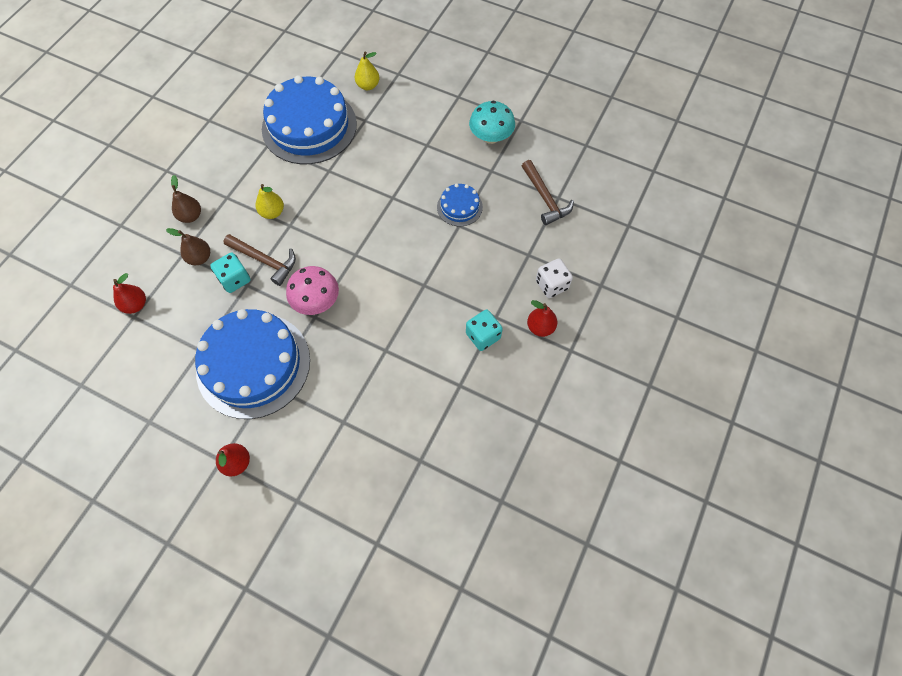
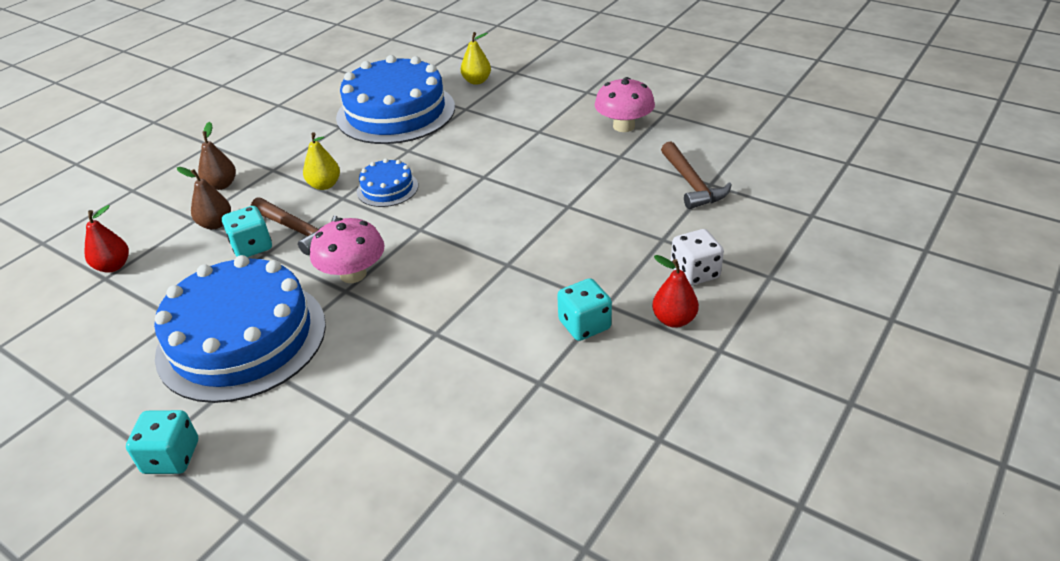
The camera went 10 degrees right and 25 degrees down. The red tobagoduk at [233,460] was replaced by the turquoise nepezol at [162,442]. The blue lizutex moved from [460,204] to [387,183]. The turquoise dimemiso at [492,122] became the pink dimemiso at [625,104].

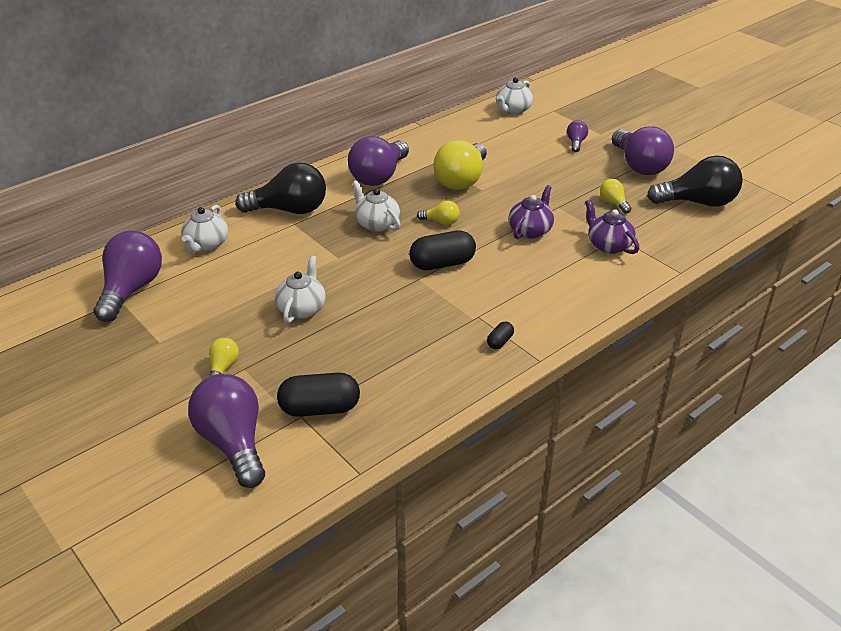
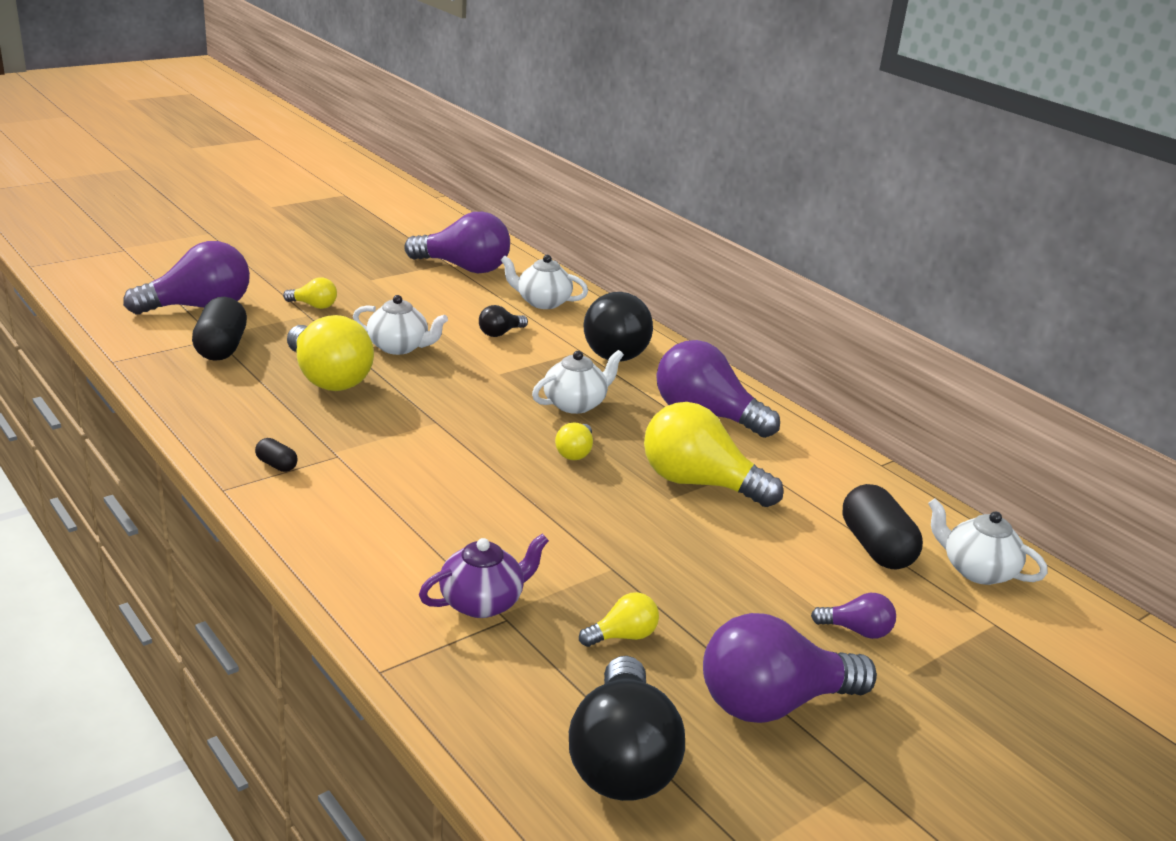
The camera went 90 degrees right and 10 degrees down. The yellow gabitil at [330,353] appeared. The black gabitil at [503,321] appeared. The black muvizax moved from [442,250] to [882,526]. The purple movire at [531,212] disappeared.

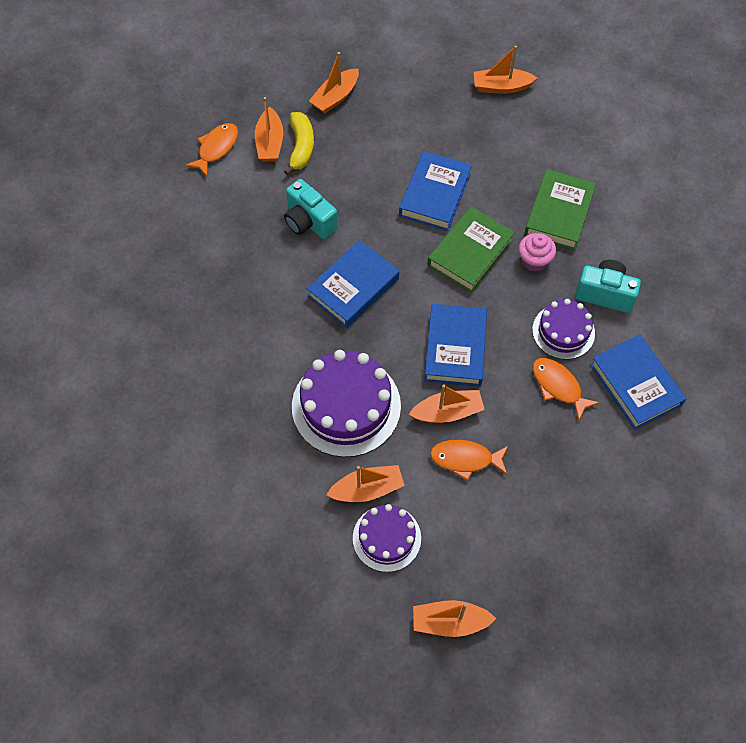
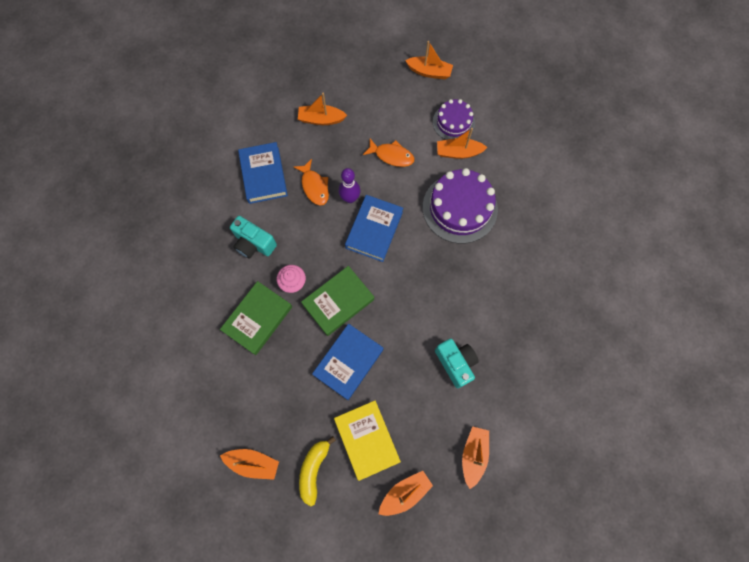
The camera went 165 degrees left and 10 degrees up. The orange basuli moved from [447,404] to [322,109]. The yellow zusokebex moved from [299,143] to [317,471]. The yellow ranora at [367,441] appeared. The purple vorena at [349,185] appeared. The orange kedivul at [211,149] disappeared. The blue ranora at [353,284] disappeared. The purple lizutex at [563,329] disappeared.

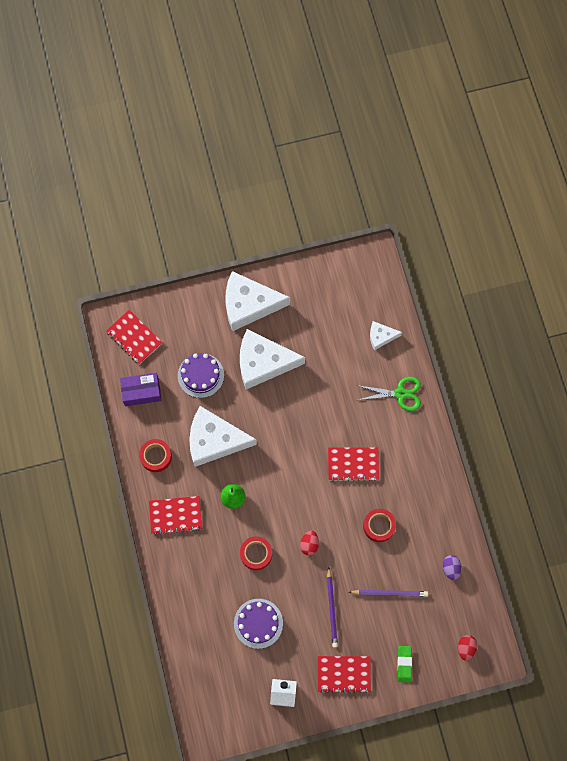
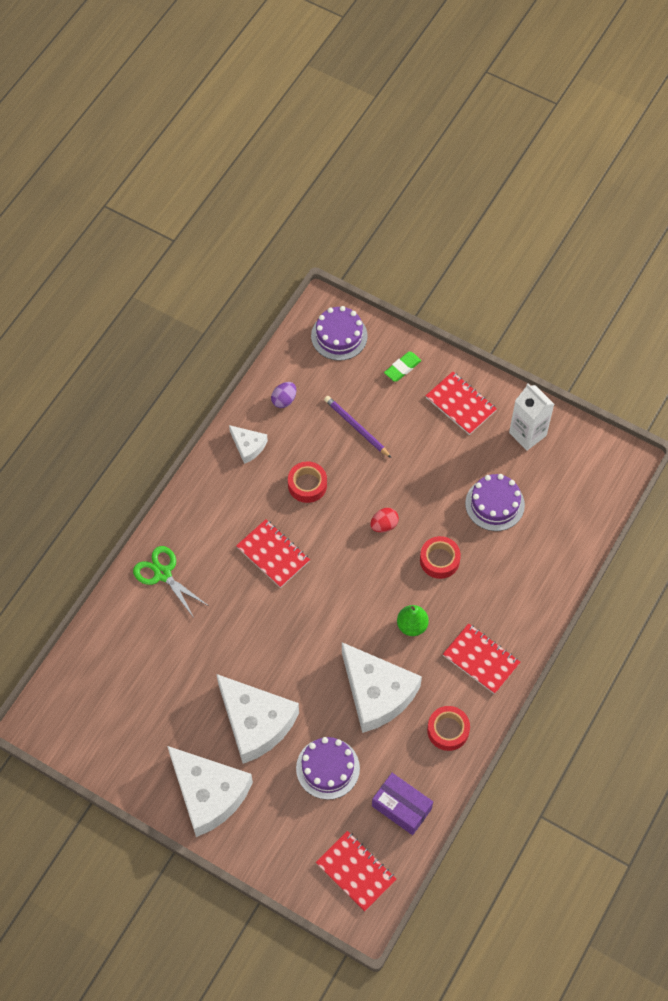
The camera went 135 degrees left and 10 degrees down. The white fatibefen moved from [386,335] to [248,444]. The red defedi at [467,648] was replaced by the purple lizutex at [339,333]. The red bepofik at [134,337] turned 45 degrees counterclockwise. The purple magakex at [332,607] disappeared.

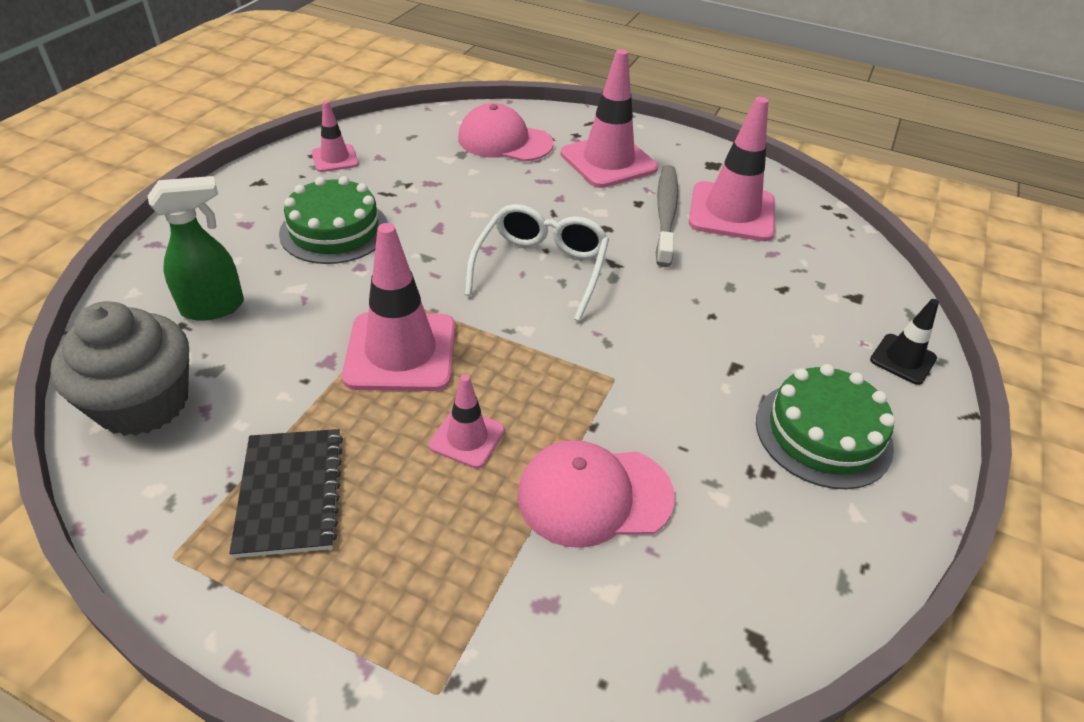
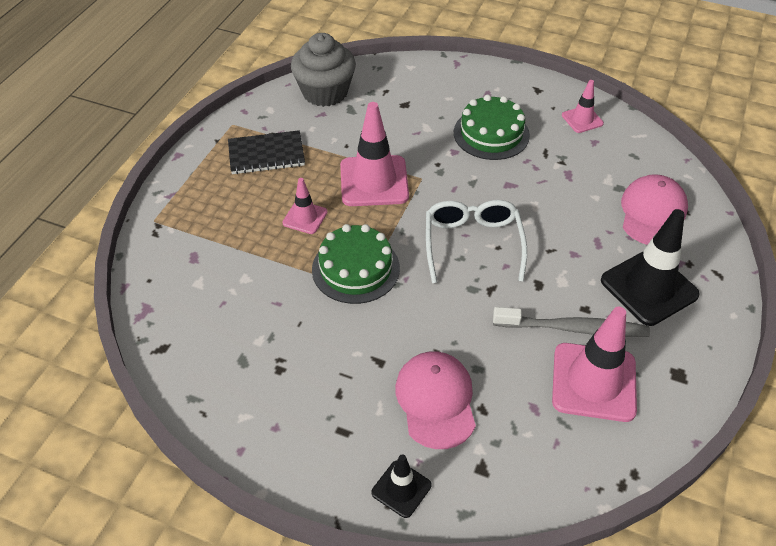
The camera went 90 degrees right and 5 degrees up. The green lizutex moved from [825,426] to [356,264]. The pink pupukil moved from [596,494] to [435,400]. The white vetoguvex at [537,262] turned 105 degrees counterclockwise. The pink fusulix at [609,118] became the black fusulix at [650,267]. The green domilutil at [196,248] disappeared.

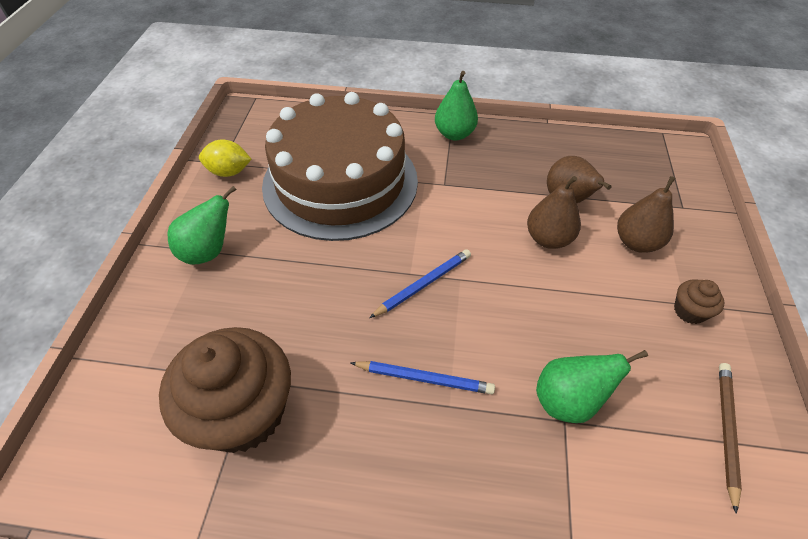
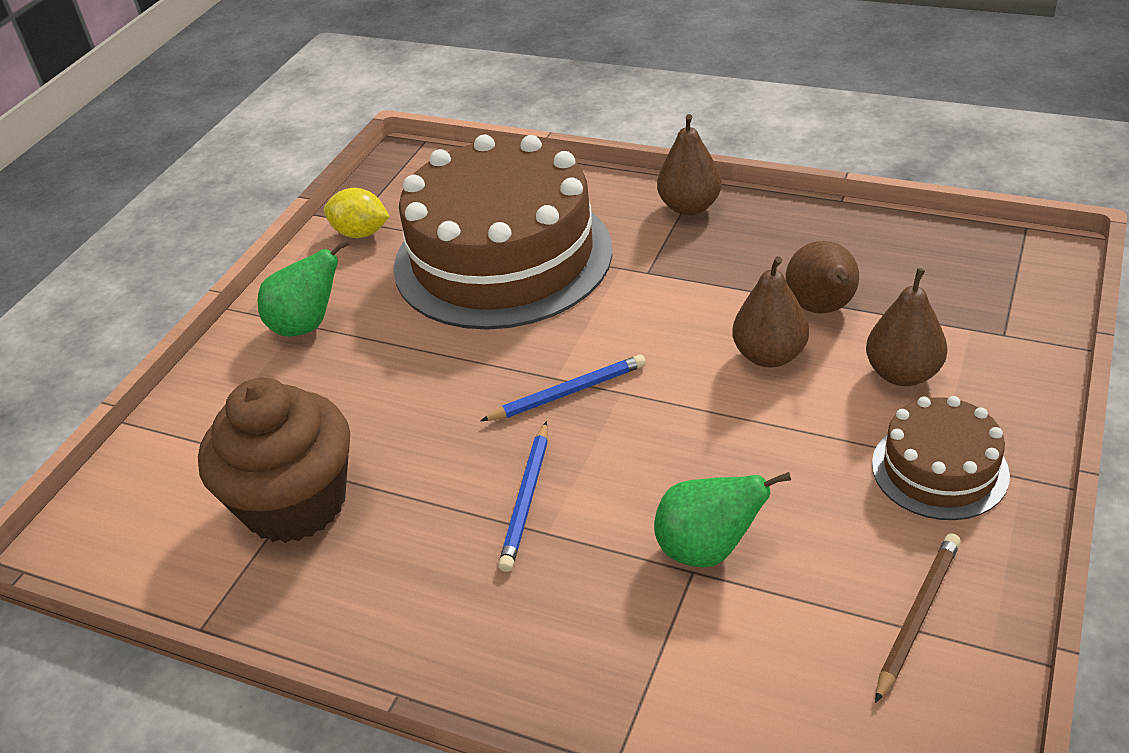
The camera went 20 degrees right and 10 degrees down. The blue magakex at [423,377] turned 75 degrees clockwise. The green tobagoduk at [456,105] became the brown tobagoduk at [689,164]. The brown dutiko at [699,302] was replaced by the brown lizutex at [941,458].

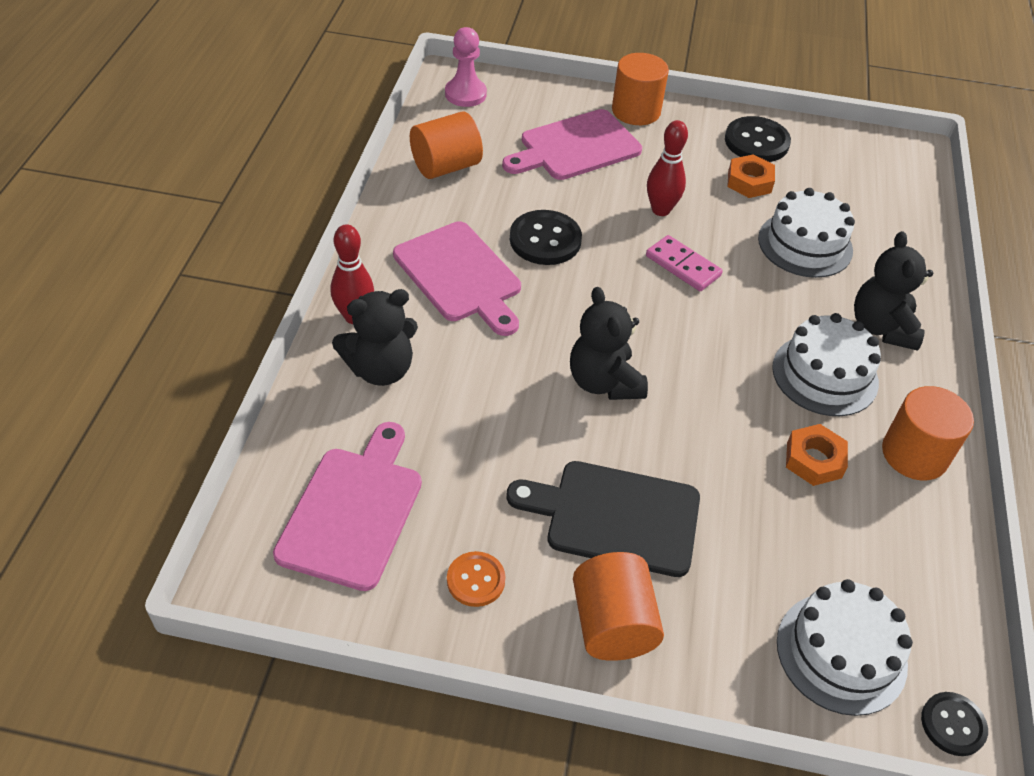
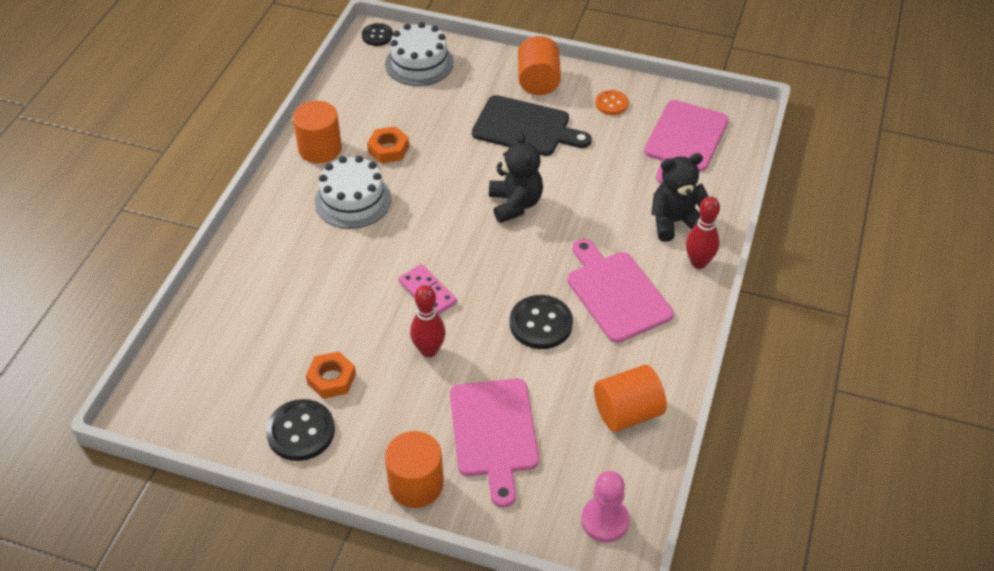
The camera went 170 degrees left and 0 degrees up. The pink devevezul at [572,144] turned 105 degrees clockwise. The white lizutex at [806,233] disappeared. The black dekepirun at [893,291] disappeared.

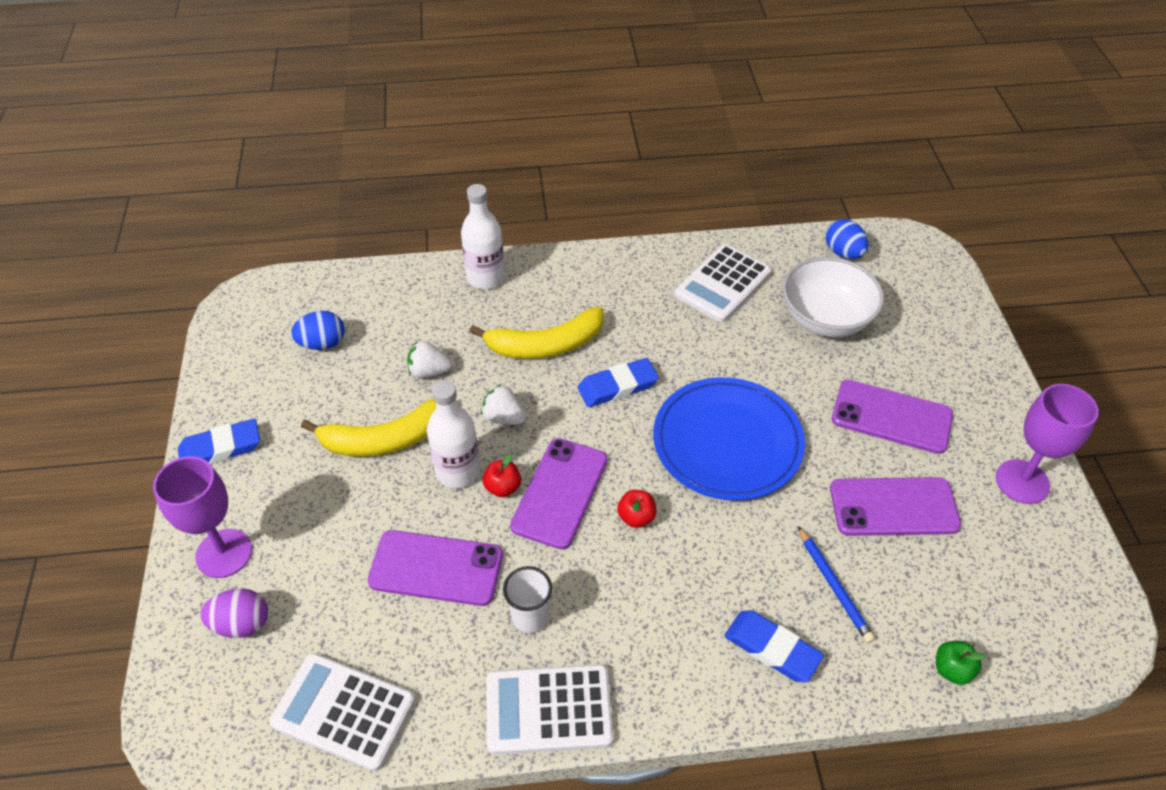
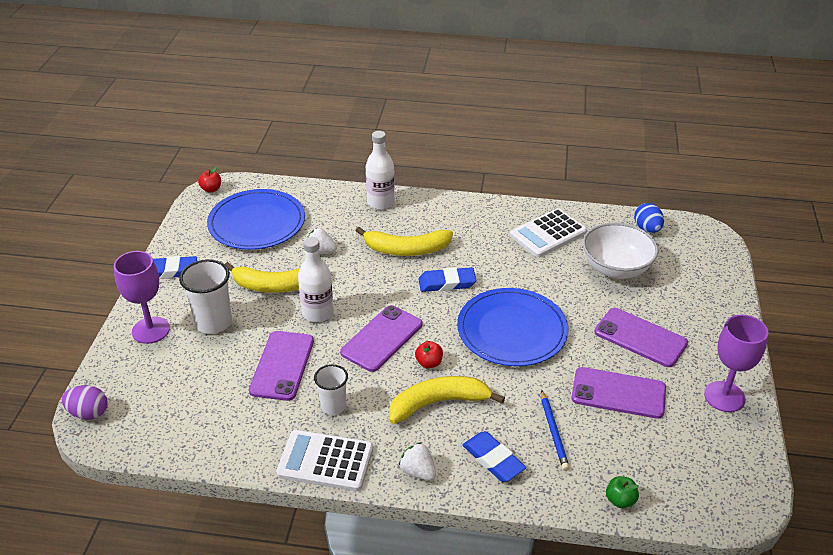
The camera went 15 degrees right and 10 degrees down. The purple defedi moved from [234,613] to [85,402]. The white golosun at [205,296] appeared. The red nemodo moved from [502,475] to [209,180]. The blue defedi at [318,330] was replaced by the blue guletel at [256,219]. The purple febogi at [435,568] turned 75 degrees clockwise. The yellow zusokebex at [447,400] appeared. The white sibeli moved from [503,404] to [417,461]. The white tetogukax at [342,712] disappeared.

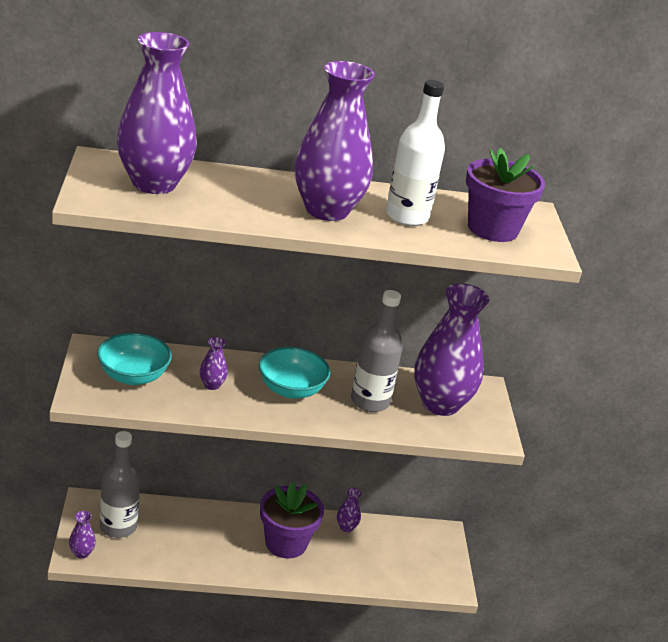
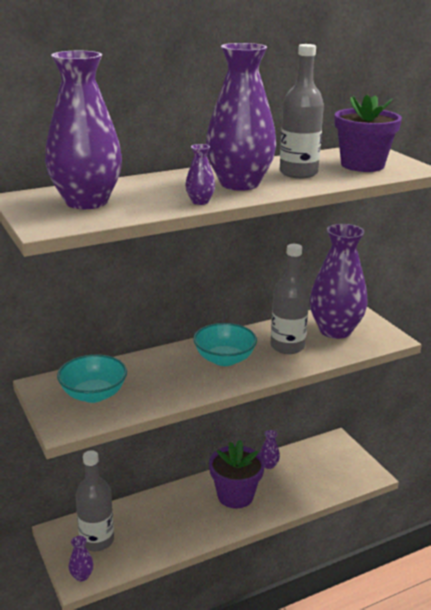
The camera went 20 degrees left and 5 degrees down. The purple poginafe moved from [214,363] to [200,174]. The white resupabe at [415,153] became the grey resupabe at [302,111].

